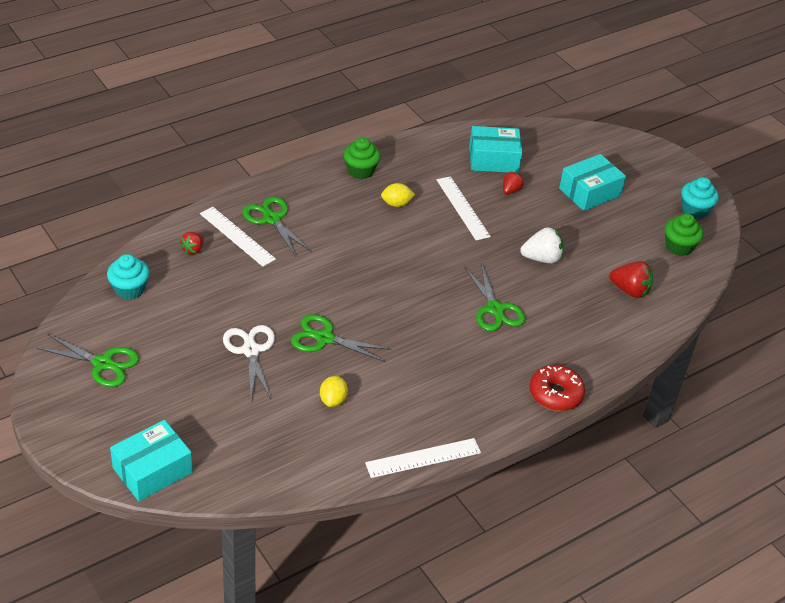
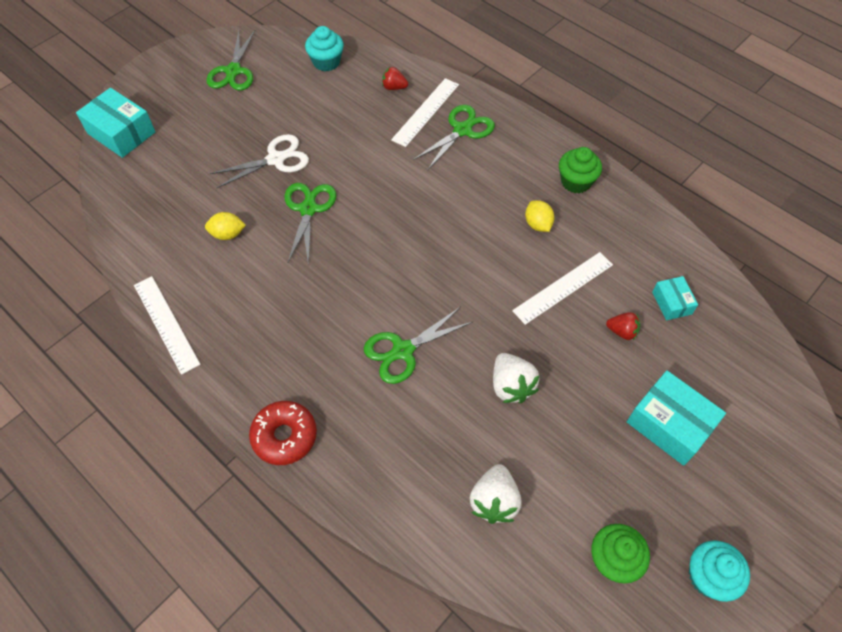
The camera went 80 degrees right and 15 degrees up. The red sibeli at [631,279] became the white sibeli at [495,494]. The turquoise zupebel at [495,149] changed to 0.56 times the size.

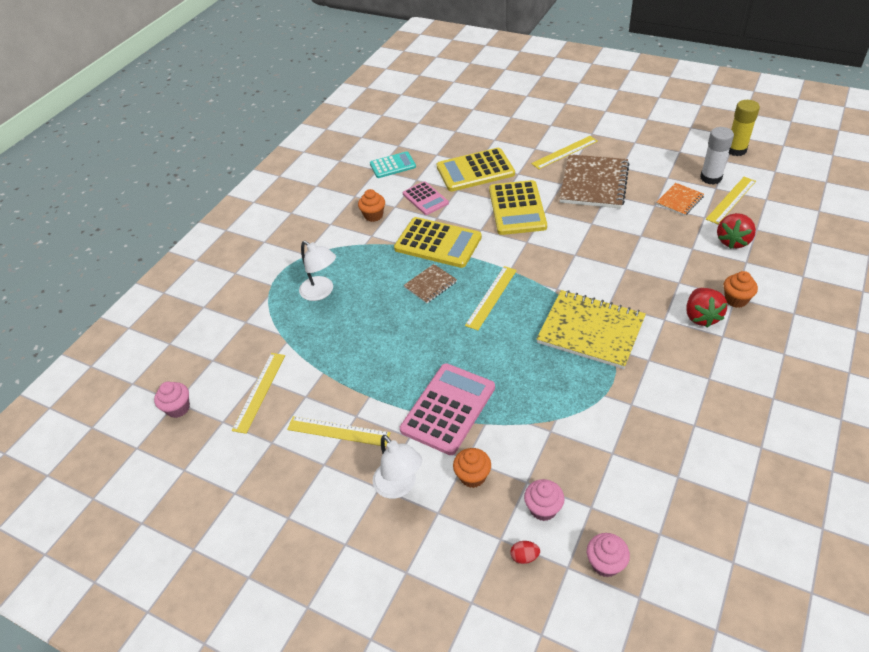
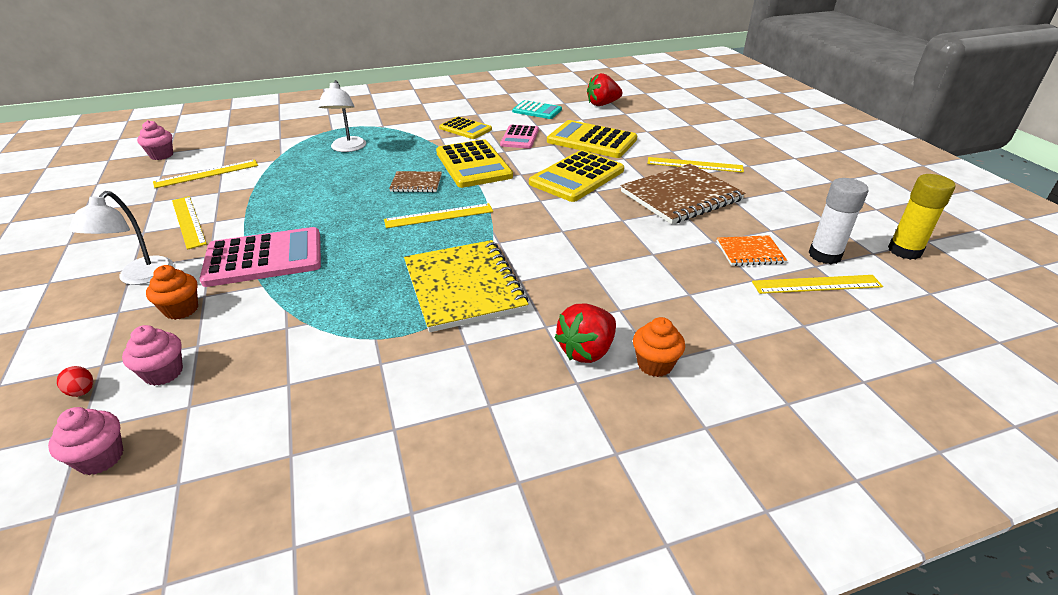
The camera went 40 degrees right and 10 degrees down. The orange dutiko at [371,205] was replaced by the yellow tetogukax at [465,128]. The red sibeli moved from [736,231] to [605,89].

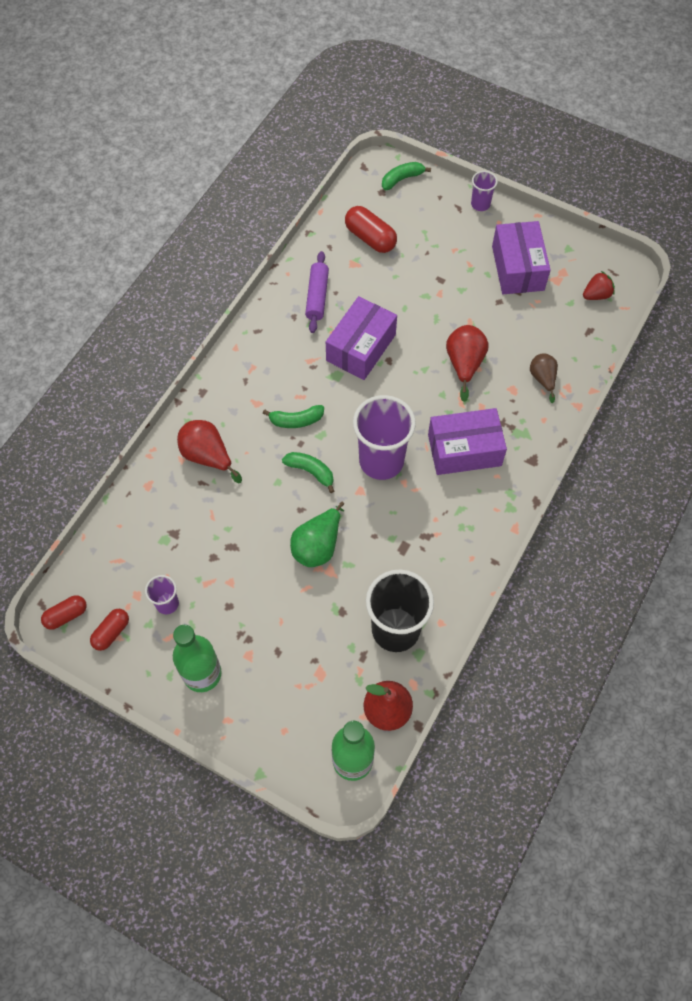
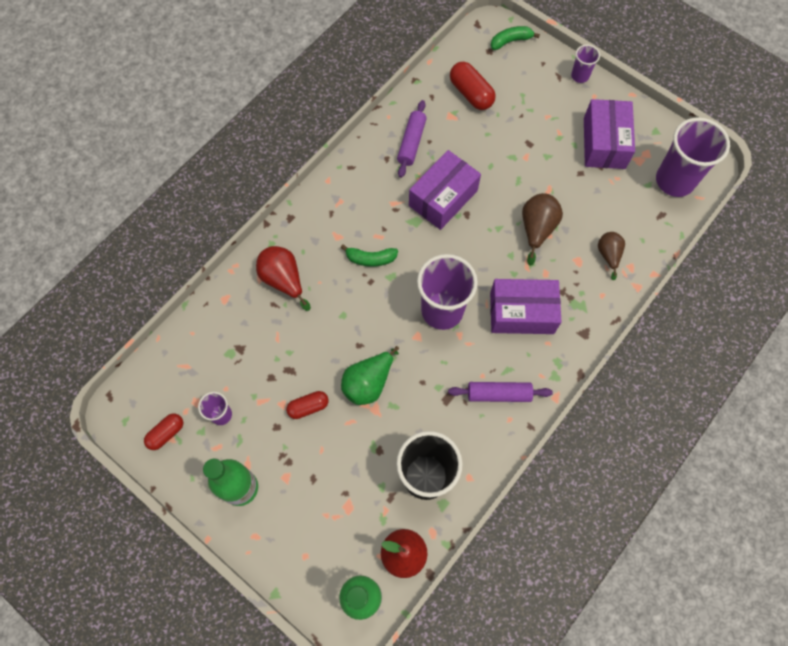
The camera went 10 degrees right and 5 degrees up. The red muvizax moved from [64,612] to [307,405]. The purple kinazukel at [500,392] appeared. The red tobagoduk at [467,363] became the brown tobagoduk at [542,229]. The red sibeli at [599,285] was replaced by the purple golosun at [693,157]. The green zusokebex at [308,472] disappeared.

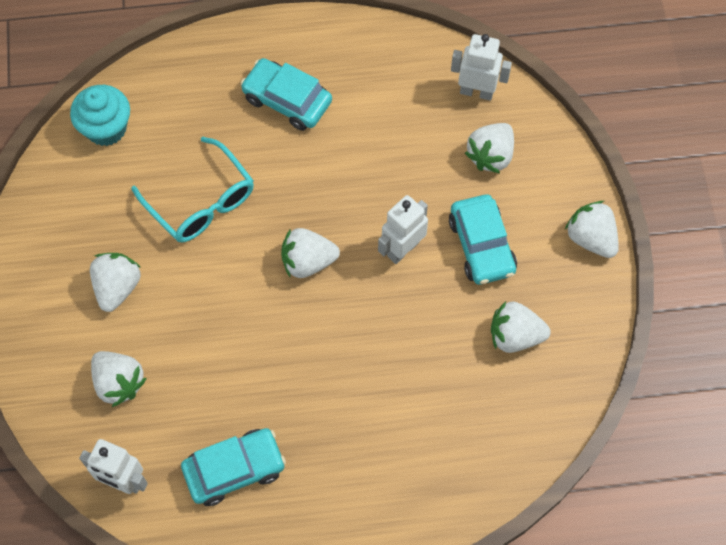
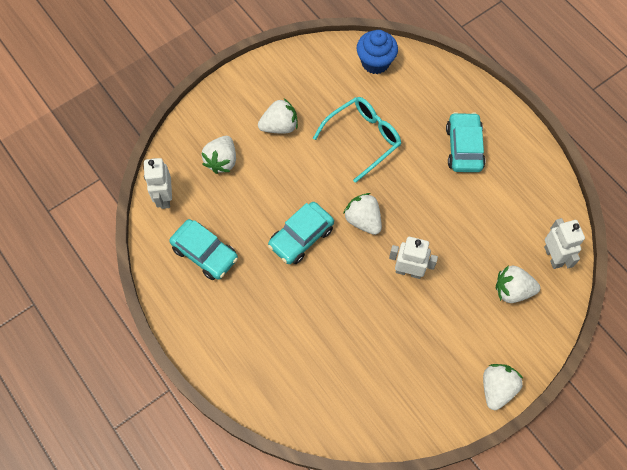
The camera went 60 degrees right and 0 degrees up. The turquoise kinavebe moved from [483,239] to [301,233]. The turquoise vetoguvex at [192,189] turned 150 degrees counterclockwise. The turquoise dutiko at [100,115] became the blue dutiko at [377,52]. The white sibeli at [521,327] disappeared.

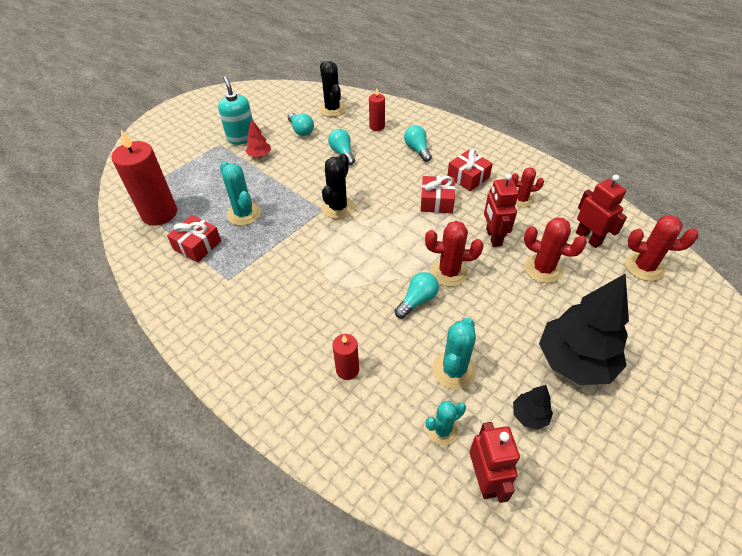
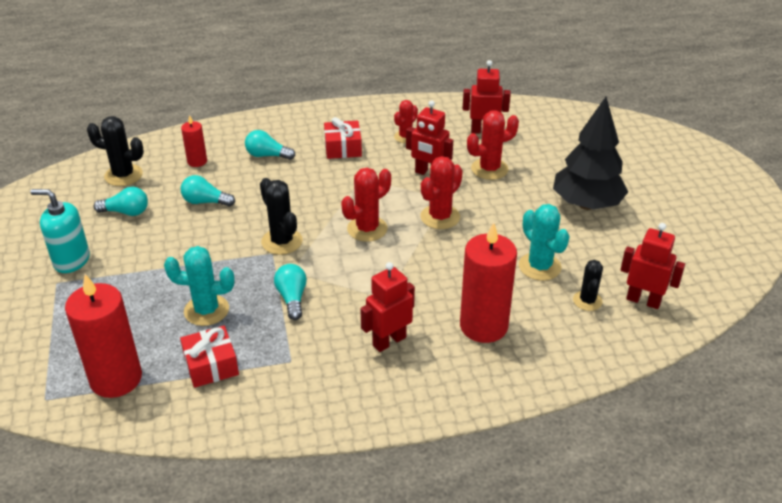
The camera went 55 degrees left and 10 degrees down. The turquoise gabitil moved from [417,295] to [290,292]. The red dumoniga moved from [661,248] to [366,205]. The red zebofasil at [387,307] appeared. The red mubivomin at [346,357] changed to 1.96 times the size. The turquoise dumoniga at [446,423] became the black dumoniga at [588,285]. The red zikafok at [258,138] disappeared. The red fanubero at [438,194] disappeared. The black zikafok at [533,407] disappeared.

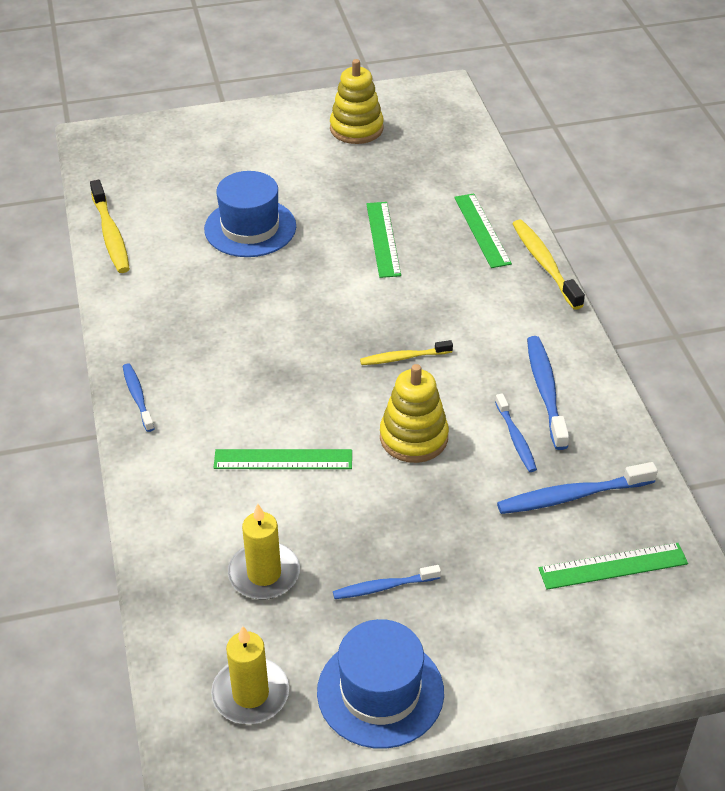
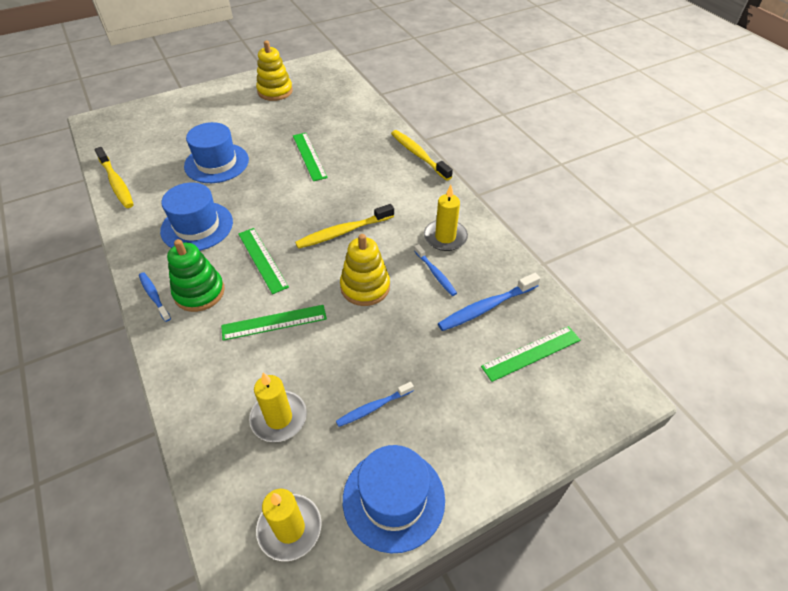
The camera went 15 degrees left and 5 degrees up. The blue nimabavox at [196,216] appeared. The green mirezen at [196,275] appeared. The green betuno moved from [483,230] to [263,261]. The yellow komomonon at [406,352] changed to 1.59 times the size. The blue komomonon at [548,393] was replaced by the yellow mubivomin at [446,218].

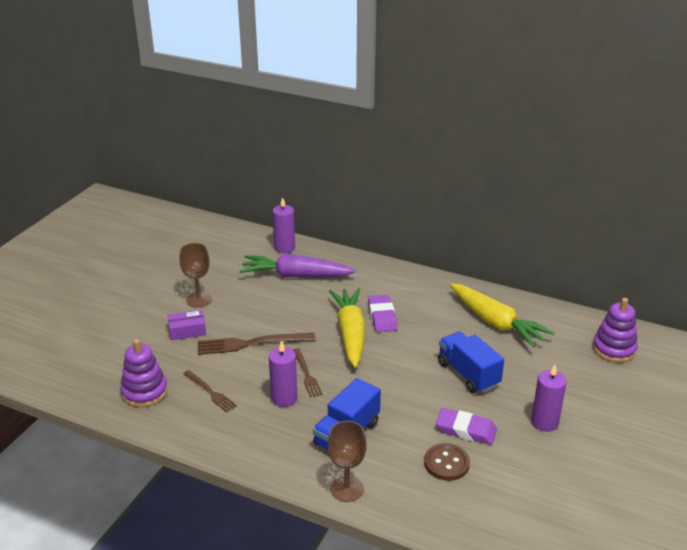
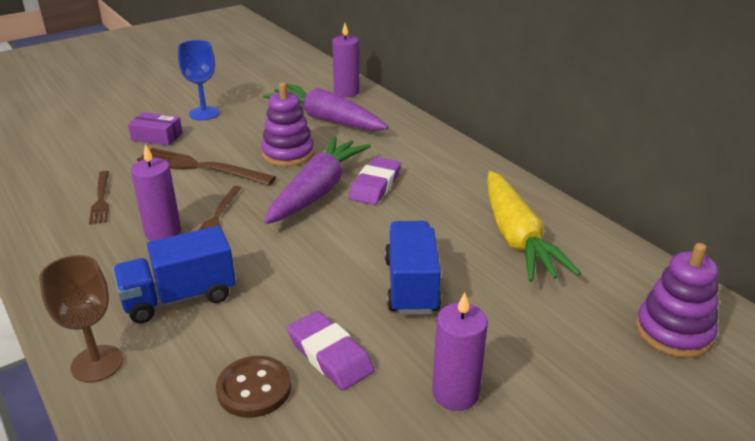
The camera went 30 degrees right and 0 degrees up. The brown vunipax at [195,275] became the blue vunipax at [199,80]. The purple mirezen moved from [144,373] to [287,124]. The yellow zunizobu at [347,328] became the purple zunizobu at [318,180].

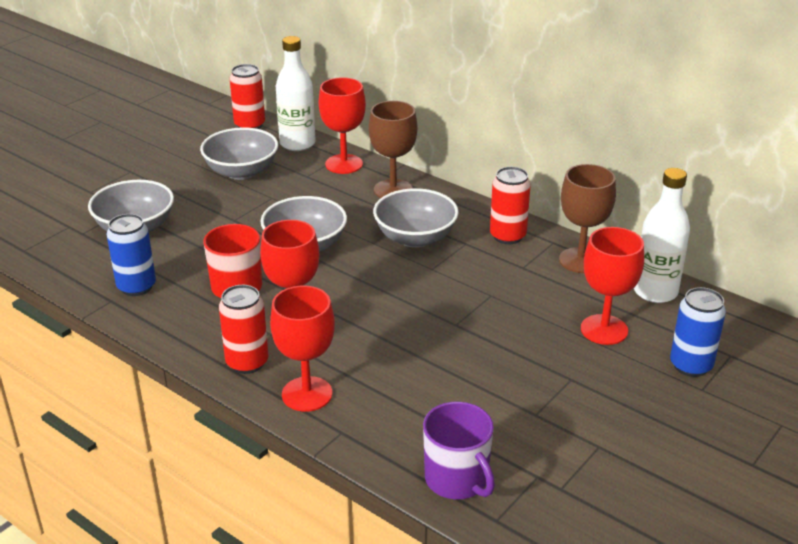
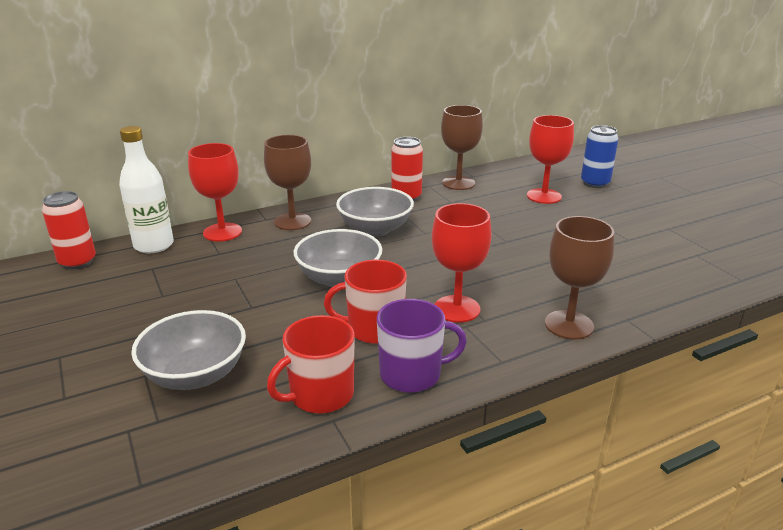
The camera went 65 degrees left and 5 degrees down. The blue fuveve at [131,255] was replaced by the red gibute at [311,364]. The purple gibute moved from [459,450] to [422,346]. The red vunipax at [302,349] became the brown vunipax at [579,278]. The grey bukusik at [239,153] disappeared. The red fuveve at [244,329] disappeared. The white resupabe at [662,235] disappeared.

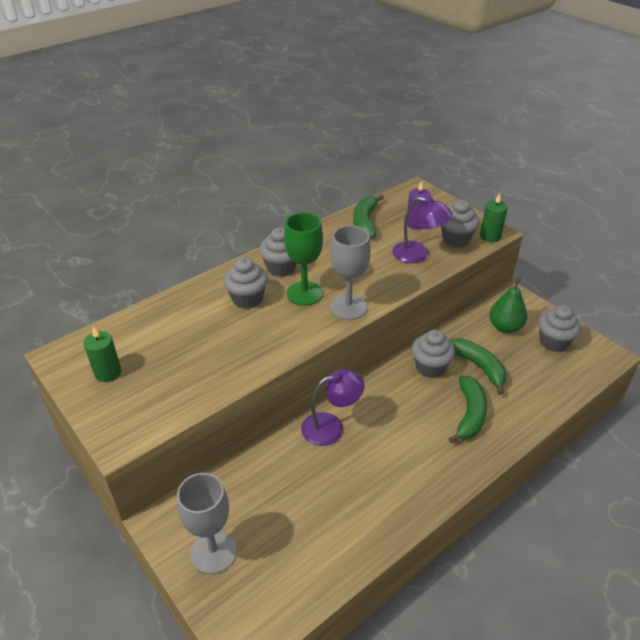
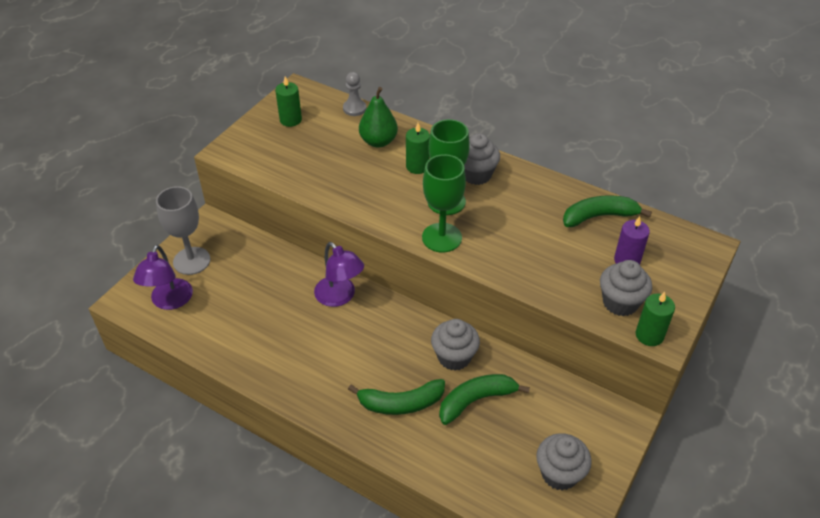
The camera went 70 degrees right and 5 degrees up. The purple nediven moved from [422,230] to [163,277]. The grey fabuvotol at [354,94] appeared. The green tobagoduk moved from [508,305] to [378,117]. The grey dutiko at [245,283] was replaced by the green mubivomin at [418,148]. The grey vunipax at [350,272] became the green vunipax at [444,203]. The green zusokebex at [477,366] turned 150 degrees counterclockwise.

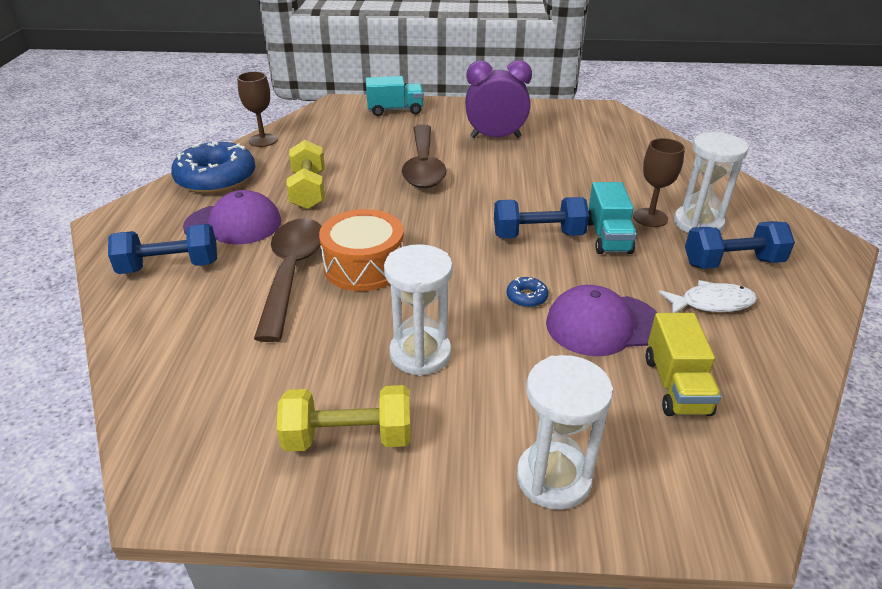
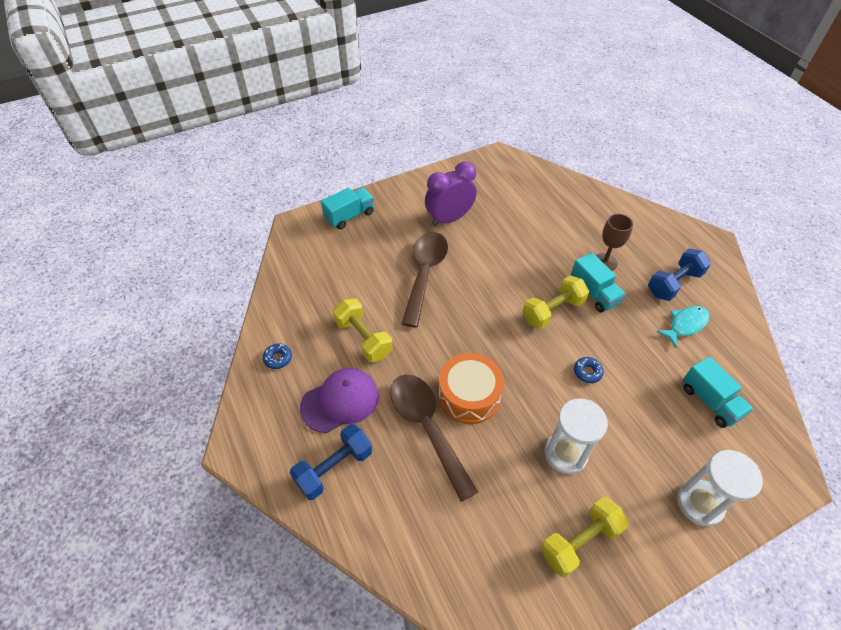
The camera went 30 degrees left and 15 degrees up. The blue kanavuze at [213,167] changed to 0.40 times the size. The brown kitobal at [424,156] turned 135 degrees counterclockwise. The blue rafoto at [541,217] became the yellow rafoto at [555,302]. The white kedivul at [708,296] became the turquoise kedivul at [683,327]. The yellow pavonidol at [683,364] became the turquoise pavonidol at [718,392]. The brown vunipax at [257,109] disappeared. The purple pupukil at [601,320] disappeared. The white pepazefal at [711,182] disappeared.

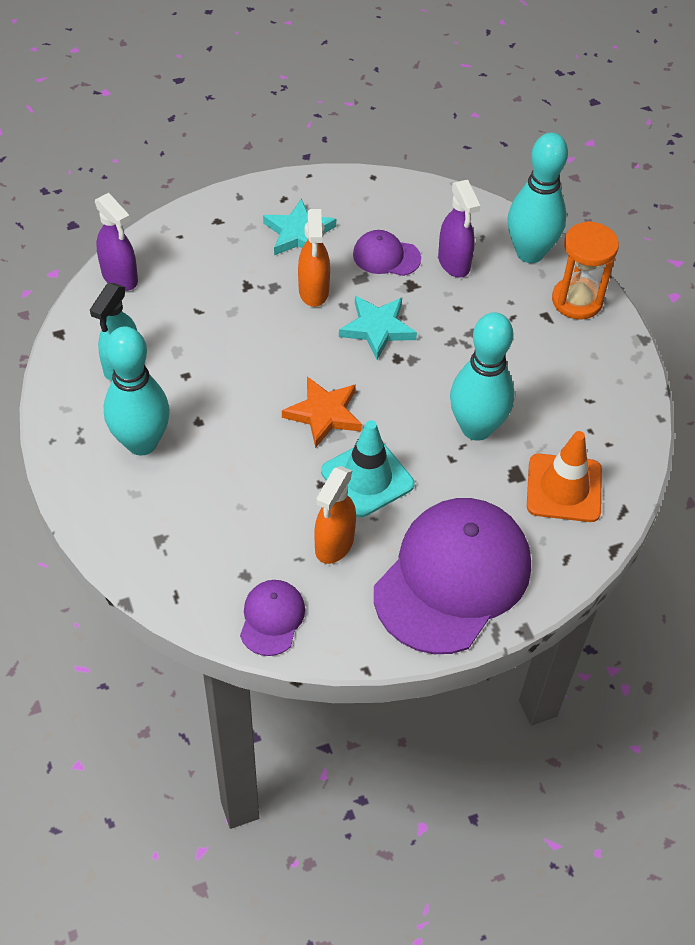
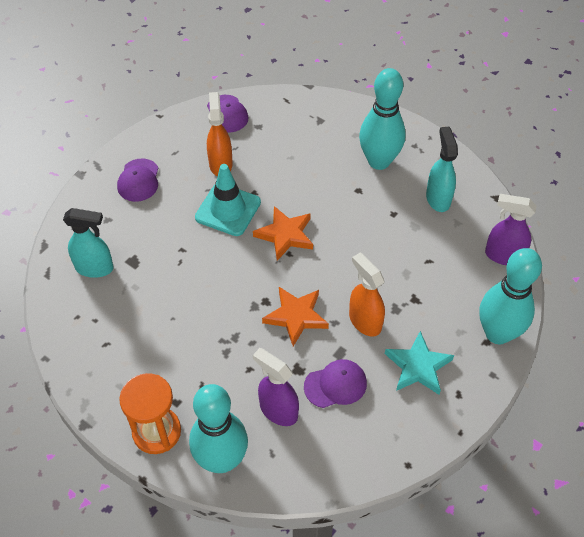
The camera went 150 degrees right and 0 degrees up. The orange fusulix at [564,476] was replaced by the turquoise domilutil at [88,243]. The purple pupukil at [452,576] changed to 0.45 times the size. The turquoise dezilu at [378,328] became the orange dezilu at [295,316]. The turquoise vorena moved from [482,376] to [510,296].

